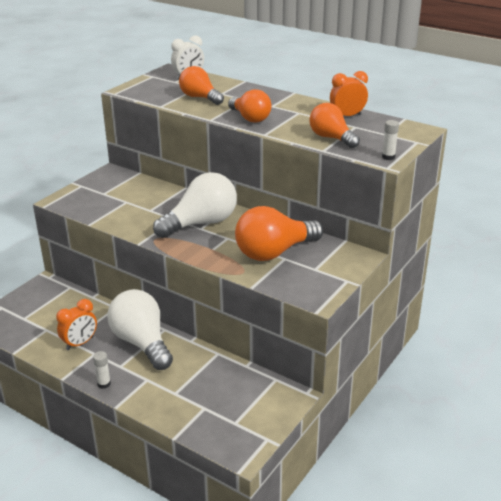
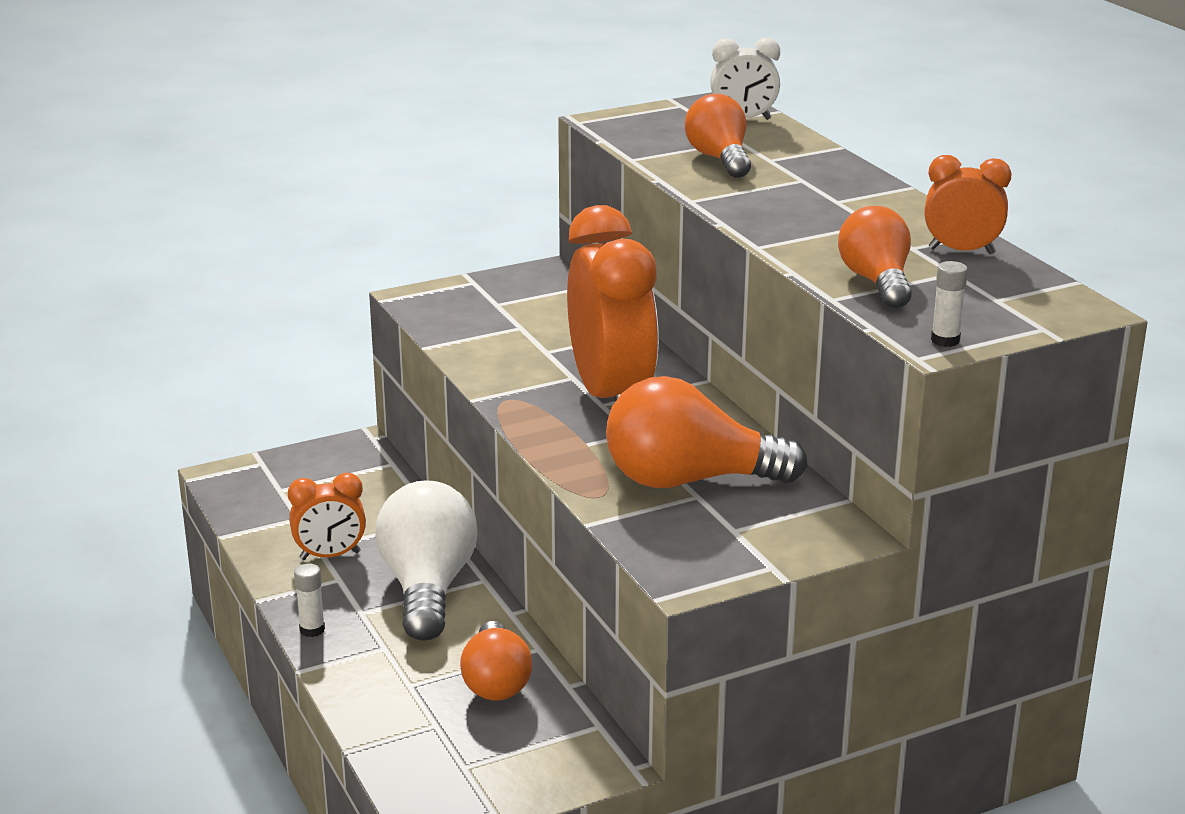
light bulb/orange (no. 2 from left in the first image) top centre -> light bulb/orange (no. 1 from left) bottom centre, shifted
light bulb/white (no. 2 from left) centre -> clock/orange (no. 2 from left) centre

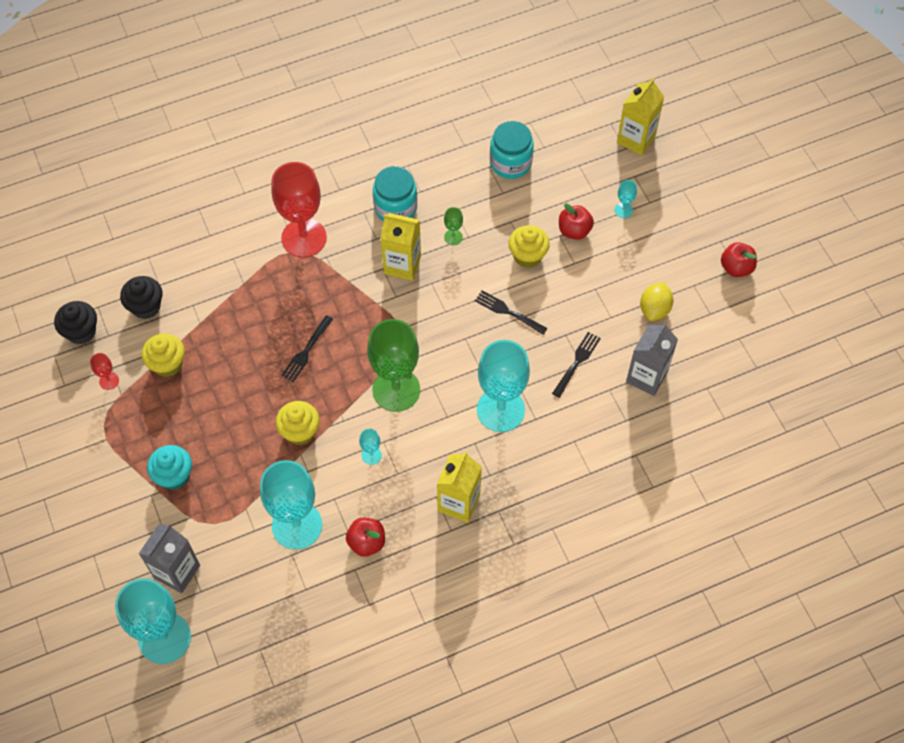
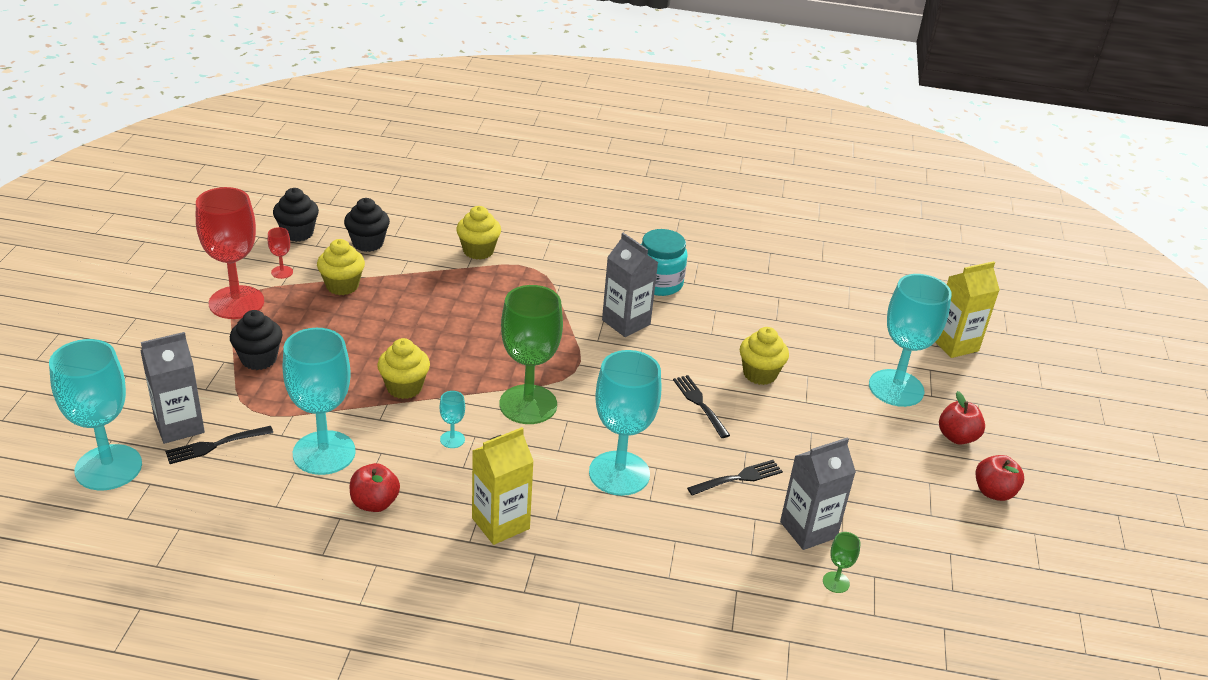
jar/turquoise (no. 2 from left) top centre -> none
goblet/red (no. 2 from left in the first image) top left -> goblet/red (no. 1 from left) middle left, shifted
goblet/turquoise (no. 5 from left) top right -> goblet/turquoise (no. 5 from left) middle right, x2.44
apple/red (no. 2 from left) top centre -> apple/red (no. 2 from left) middle right, shifted
goblet/green (no. 2 from left) top centre -> goblet/green (no. 2 from left) bottom right, shifted
carton/yellow (no. 1 from left) top centre -> carton/grey (no. 2 from left) centre
lemon/yellow middle right -> none
fork/black (no. 1 from left) centre -> fork/black (no. 1 from left) middle left, shifted
cupcake/turquoise middle left -> cupcake/black (no. 1 from left) middle left
none -> cupcake/yellow (no. 3 from left) centre

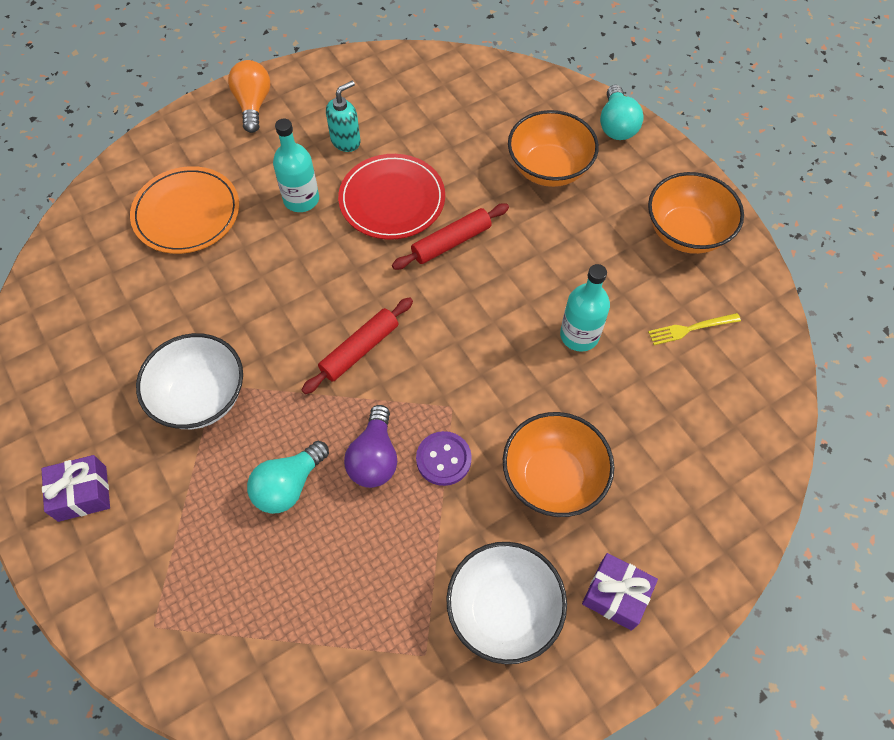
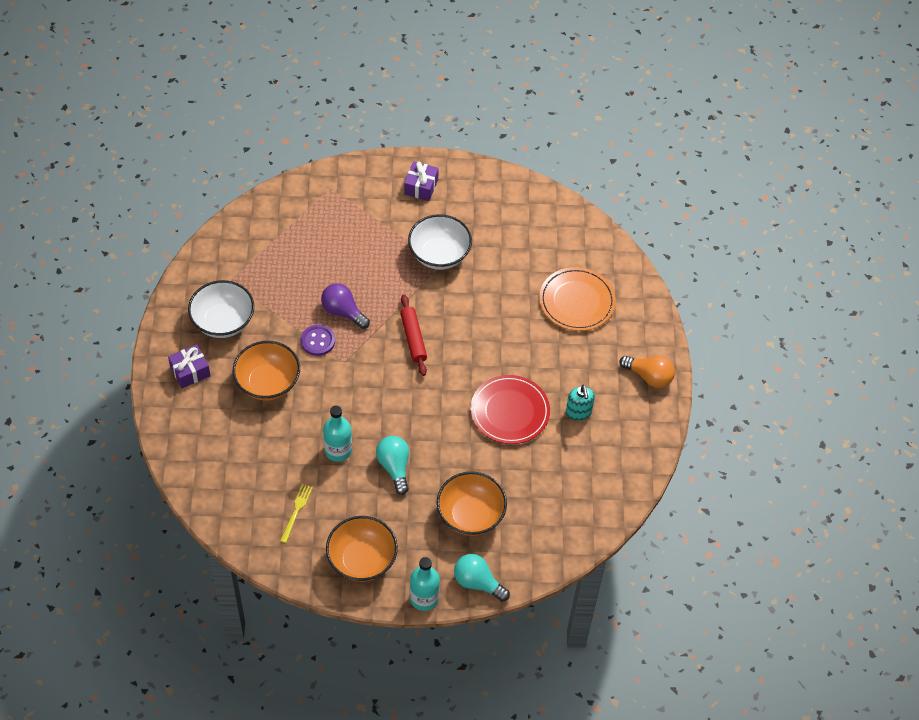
bottle/turquoise (no. 1 from left in the first image) top left -> bottle/turquoise (no. 2 from left) bottom centre, shifted
rolling pin/red (no. 2 from left) top centre -> none
light bulb/turquoise (no. 1 from left) middle left -> light bulb/turquoise (no. 1 from left) centre, shifted

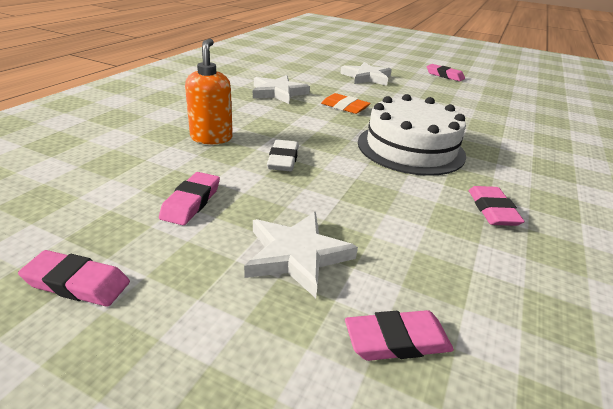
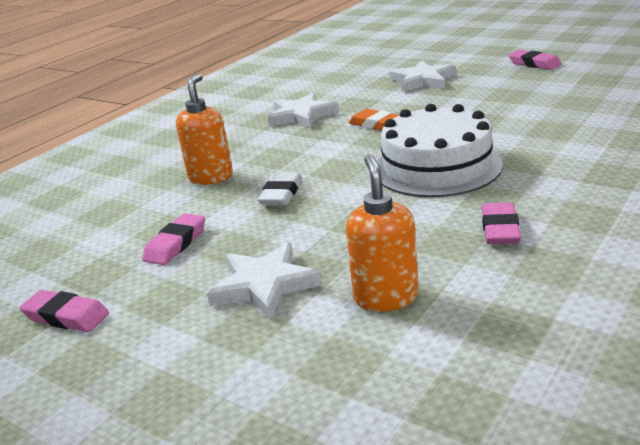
eraser/pink (no. 3 from left) bottom centre -> none
none -> soap dispenser/orange (no. 2 from left) centre

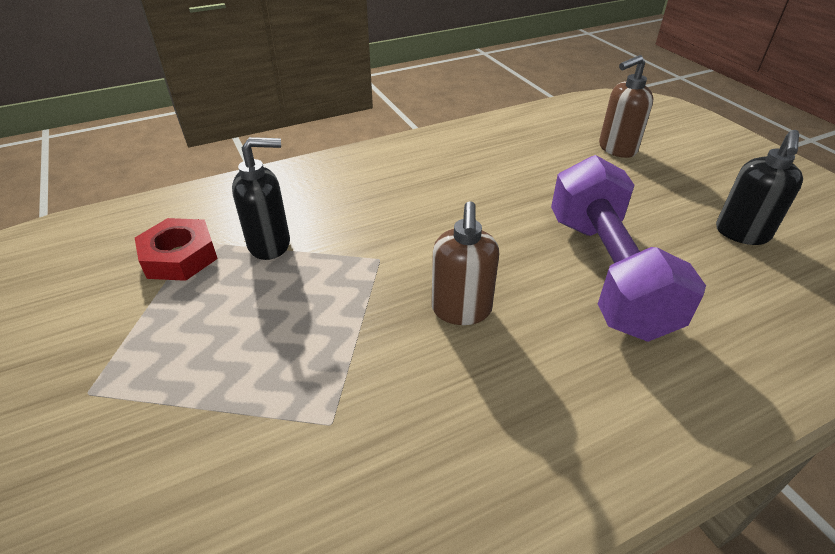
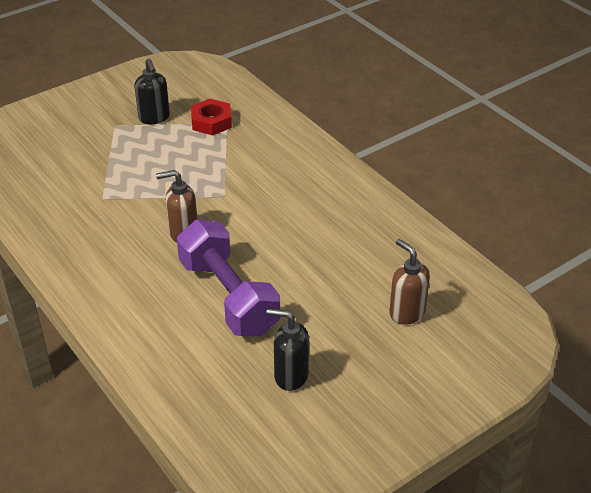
soap dispenser/black (no. 1 from left) middle left -> soap dispenser/black (no. 1 from left) top left, shifted
dumbbell/purple middle right -> dumbbell/purple centre, 75 degrees clockwise

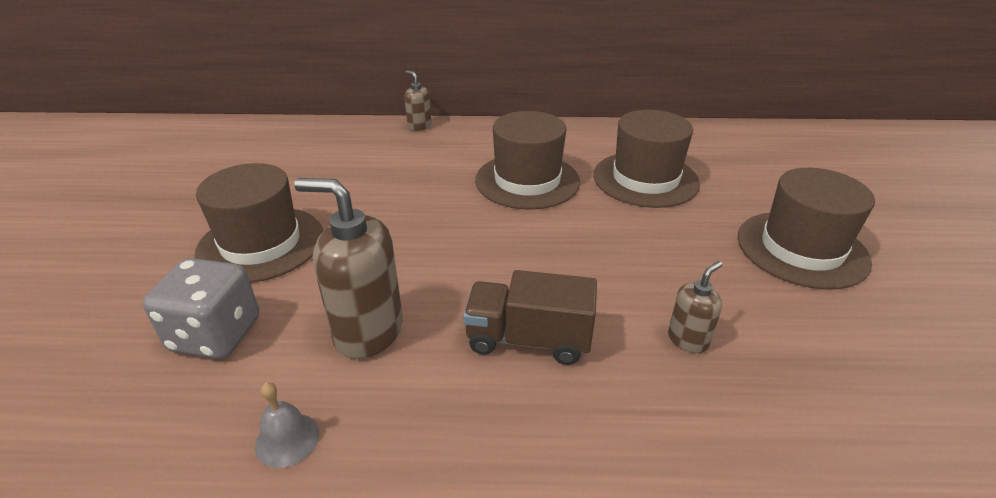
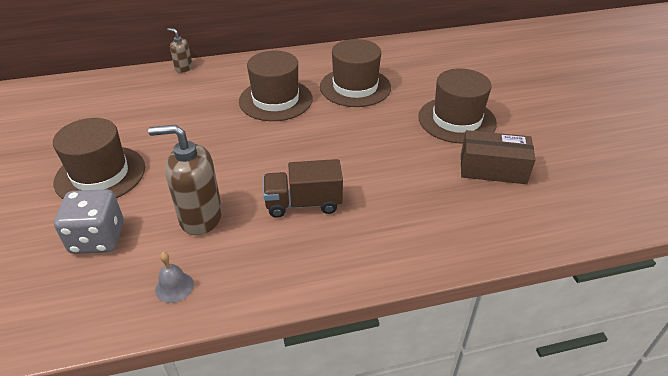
soap dispenser/brown (no. 3 from left) middle right -> none
none -> box/brown middle right

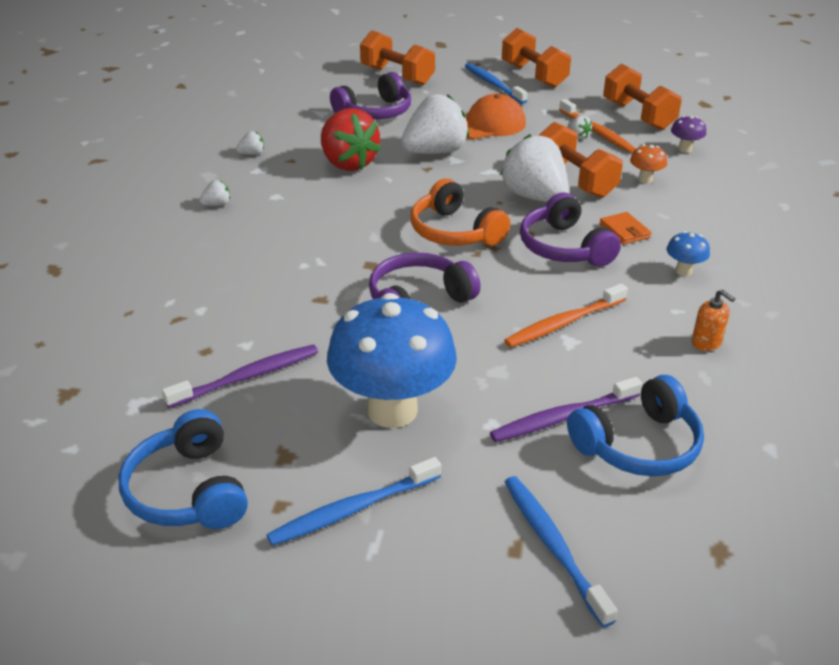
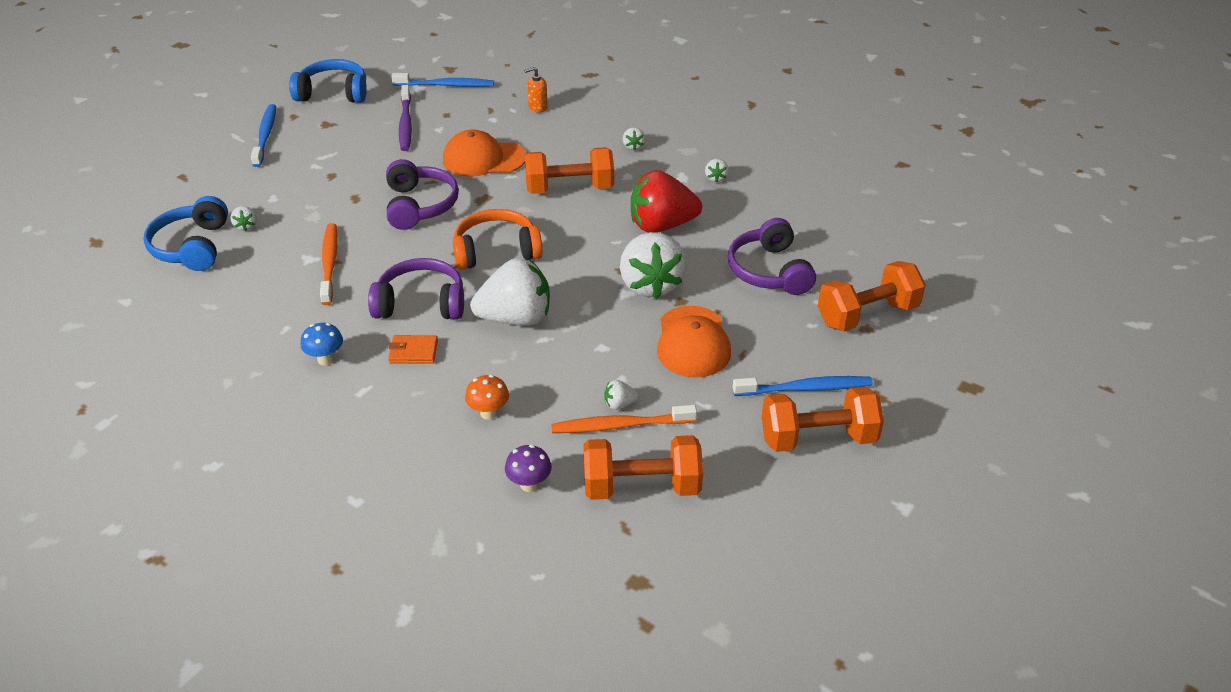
dumbbell/orange (no. 3 from left in the first image) top right -> dumbbell/orange (no. 1 from left) top centre, shifted
soap dispenser/orange middle right -> soap dispenser/orange top centre, shifted
mushroom/blue (no. 1 from left) centre -> none
toothbrush/purple (no. 2 from left) middle right -> strawberry/white (no. 1 from left) top left
toothbrush/blue (no. 3 from left in the first image) bottom right -> toothbrush/blue (no. 2 from left) top centre, shifted
none -> cap/orange (no. 1 from left) top centre

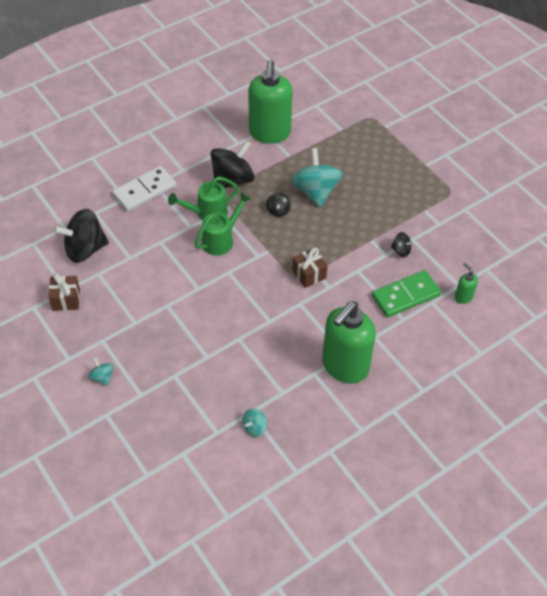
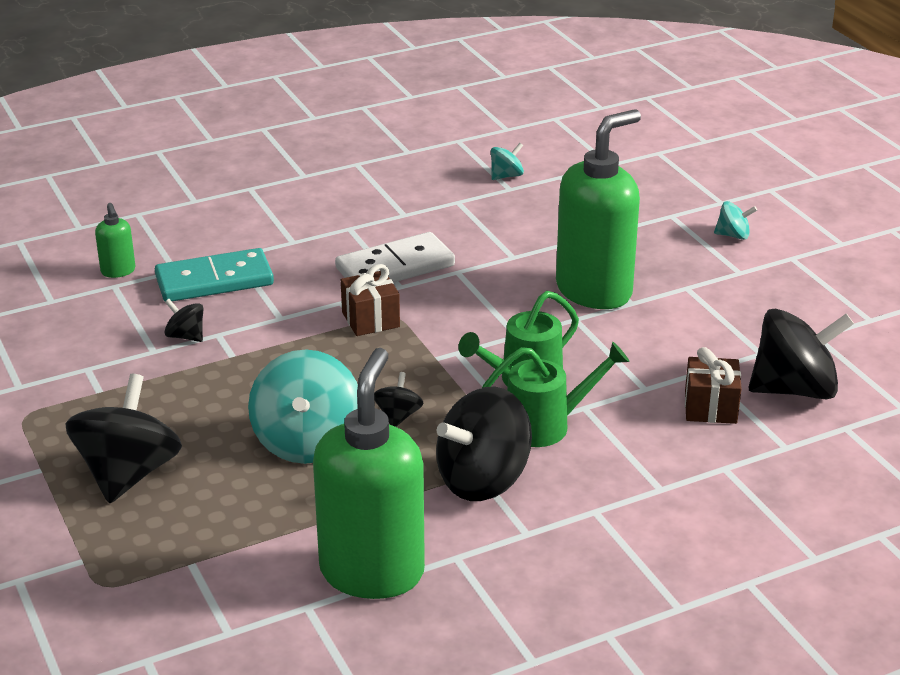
domino/white top left -> domino/white centre, shifted
domino/green middle right -> domino/turquoise middle left
gift/brown (no. 1 from left in the first image) middle left -> gift/brown (no. 2 from left) middle right, shifted
soap dispenser/green (no. 2 from left in the first image) centre -> soap dispenser/green (no. 3 from left) top centre, shifted
spinning top/turquoise (no. 1 from left in the first image) middle left -> spinning top/turquoise (no. 3 from left) top right, 60 degrees counterclockwise
none -> spinning top/black (no. 1 from left) middle left

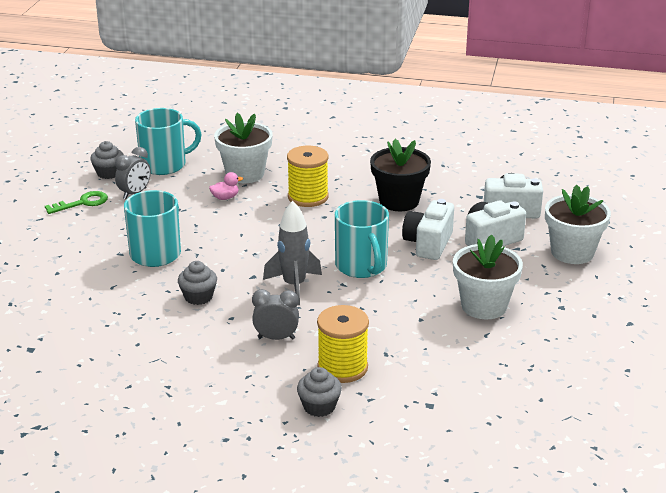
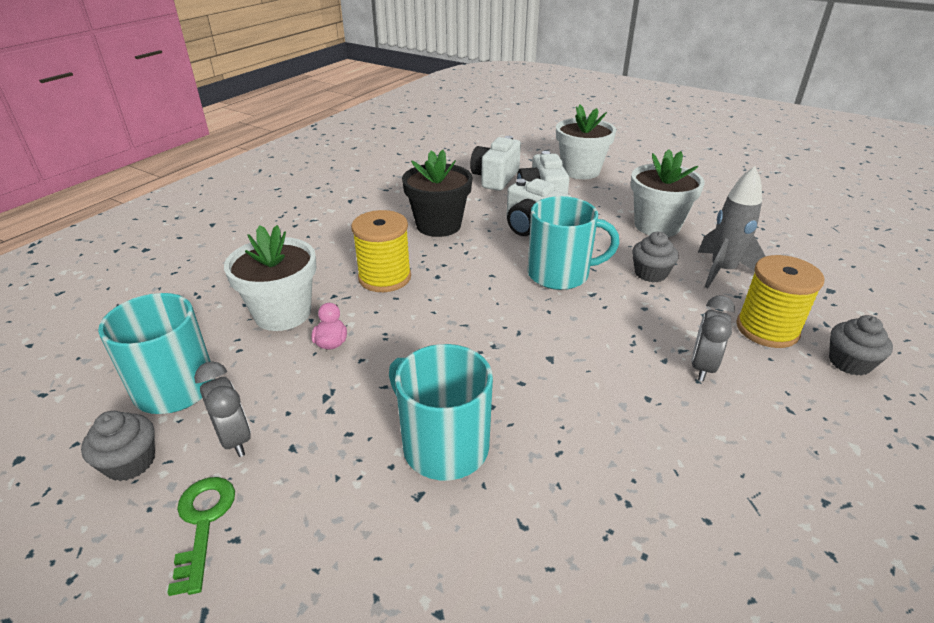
rocket/grey centre -> rocket/grey middle right, shifted
cupcake/grey (no. 2 from left) middle left -> cupcake/grey (no. 2 from left) middle right, shifted

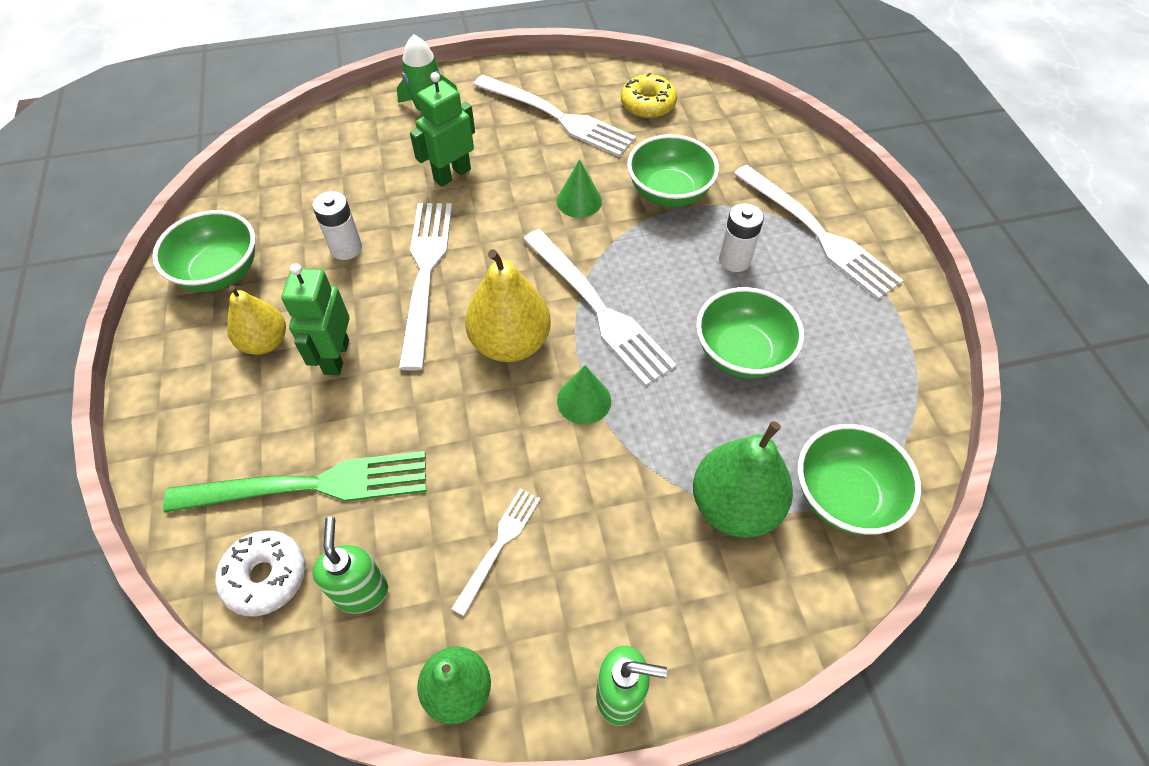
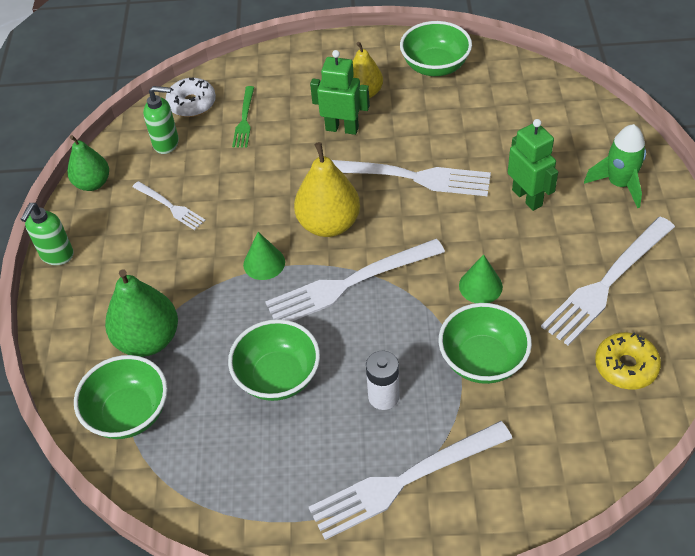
battery/white (no. 1 from left) top left -> none
fork/green middle left -> fork/green top centre, x0.53

